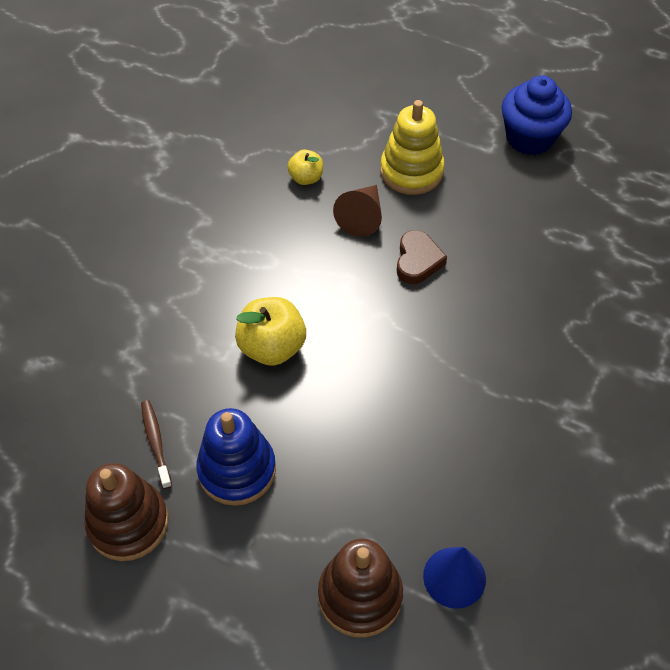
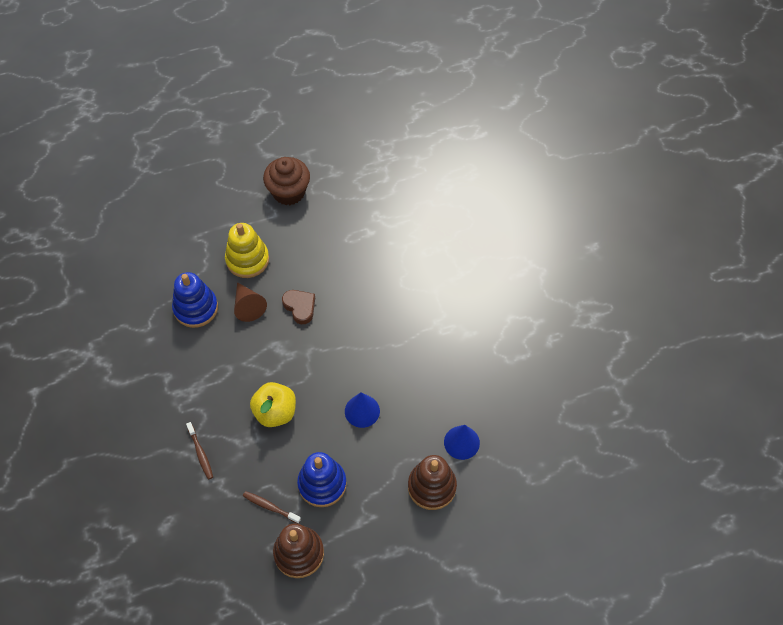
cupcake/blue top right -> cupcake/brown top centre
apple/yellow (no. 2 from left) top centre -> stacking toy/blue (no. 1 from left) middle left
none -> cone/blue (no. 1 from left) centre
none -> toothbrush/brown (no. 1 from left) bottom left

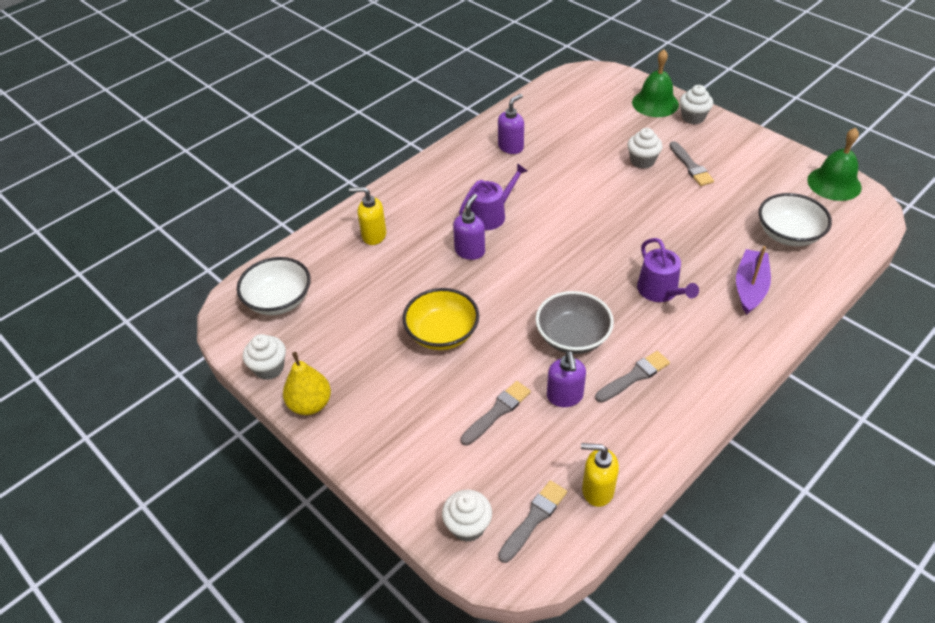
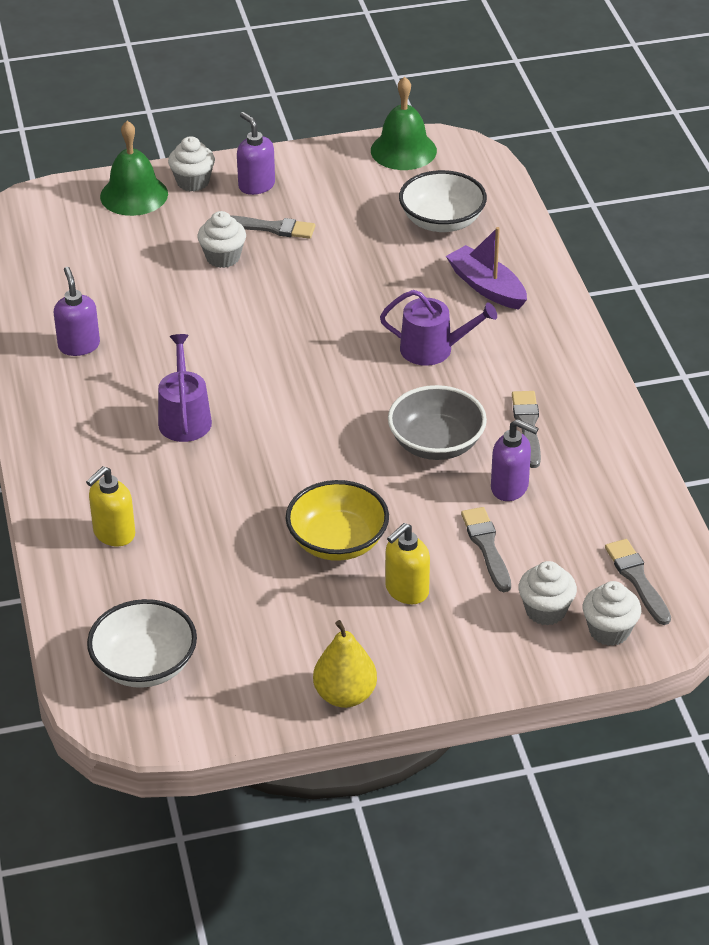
soap dispenser/purple (no. 1 from left in the first image) centre -> soap dispenser/purple (no. 2 from left) top centre, shifted
cupcake/white (no. 1 from left in the first image) middle left -> cupcake/white (no. 3 from left) middle right, shifted
soap dispenser/yellow (no. 2 from left) bottom centre -> soap dispenser/yellow (no. 2 from left) centre, shifted

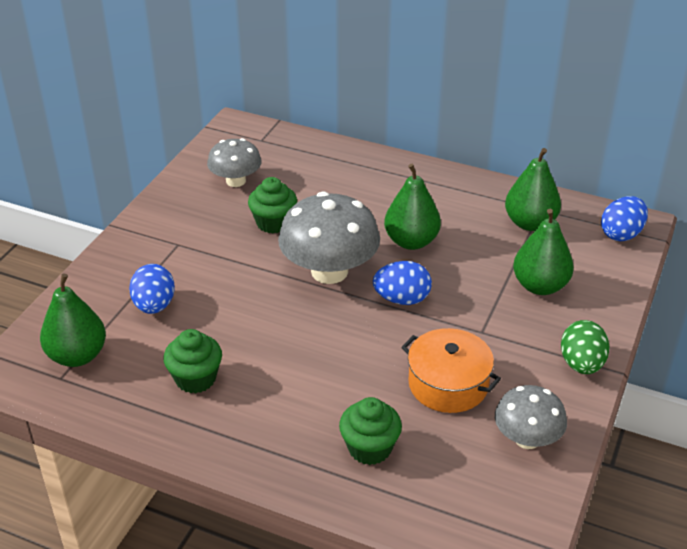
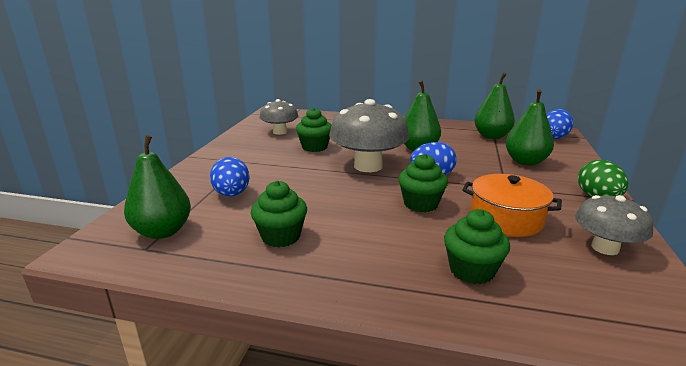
none -> cupcake/green (no. 3 from left) centre

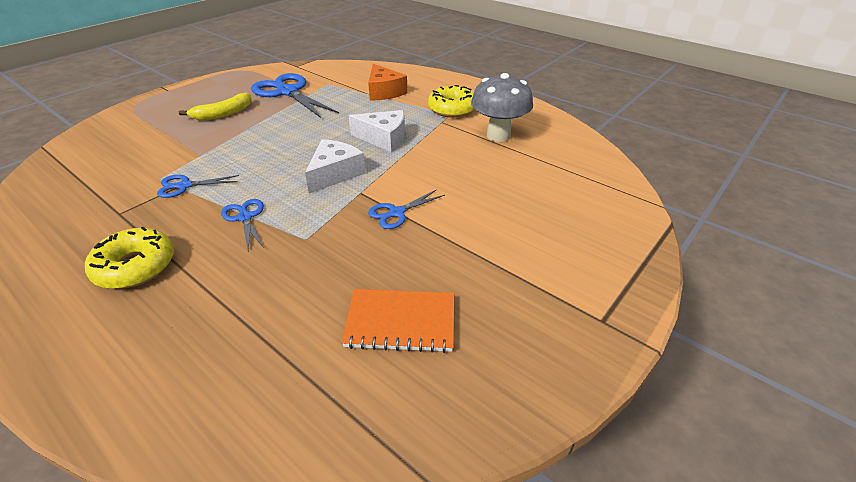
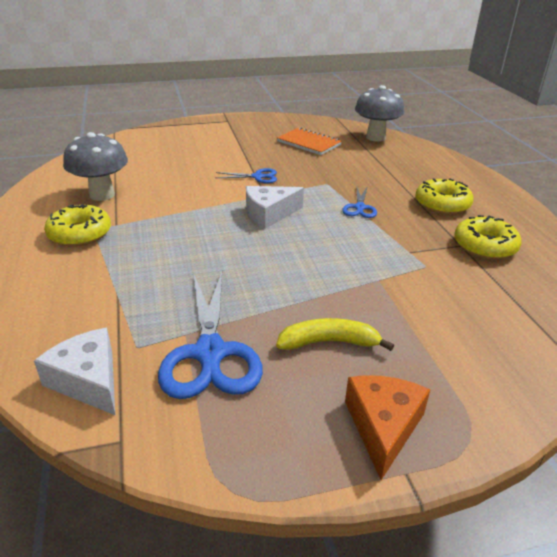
cheese/orange top centre -> cheese/orange bottom right, shifted
cheese/white (no. 2 from left in the first image) top centre -> cheese/white (no. 1 from left) middle left, shifted
scissors/blue (no. 1 from left) middle left -> none
none -> mushroom/grey (no. 2 from left) top right
none -> donut/yellow (no. 3 from left) middle right

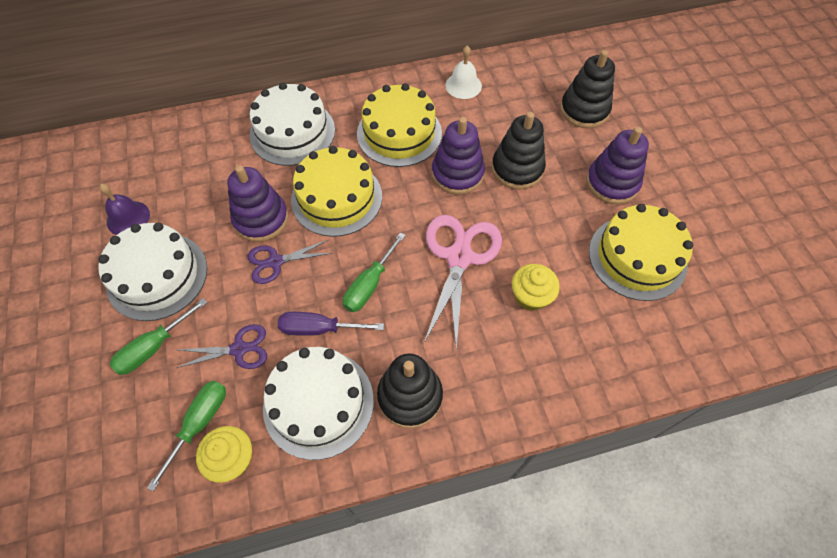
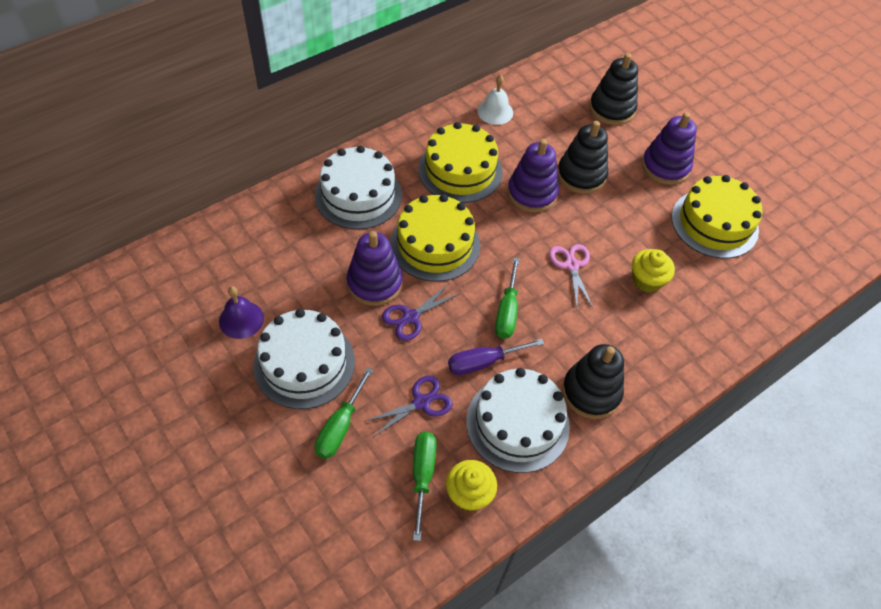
scissors/pink centre, x0.57

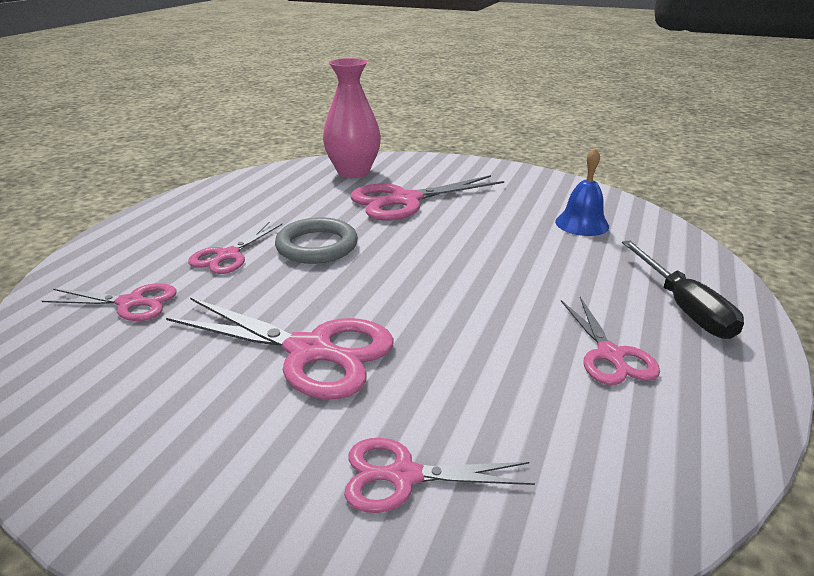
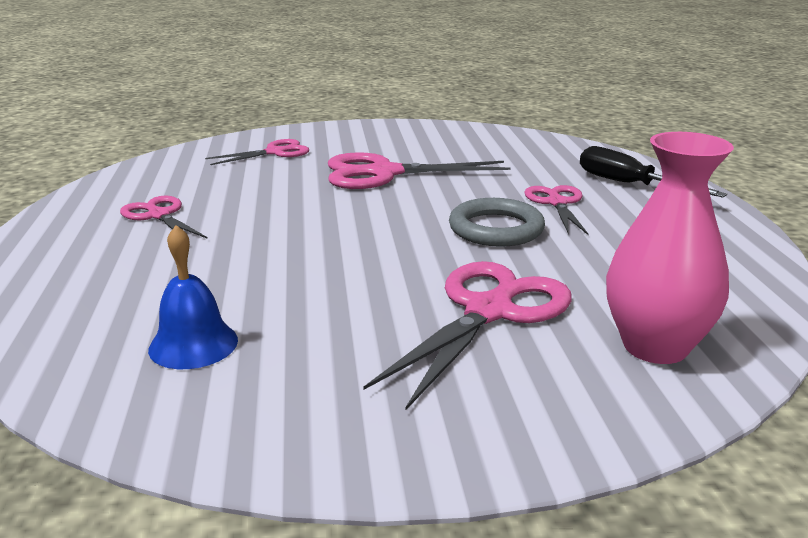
screwdriver/black middle right -> screwdriver/black top right, shifted
scissors/pink (no. 1 from left) middle left -> none

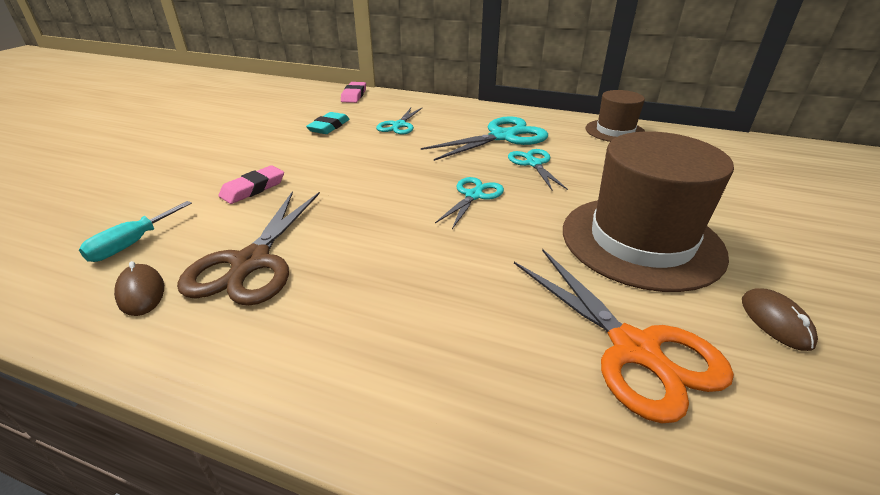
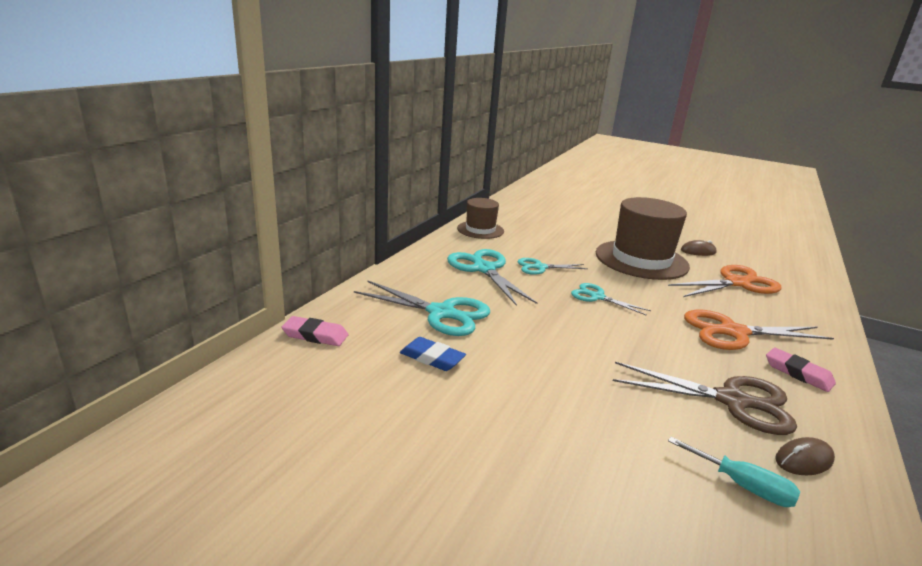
scissors/turquoise (no. 1 from left) top centre -> scissors/turquoise (no. 1 from left) centre, x1.69
eraser/turquoise top centre -> eraser/blue centre
eraser/pink (no. 1 from left in the first image) middle left -> eraser/pink (no. 2 from left) middle right, shifted
none -> scissors/orange (no. 2 from left) middle right

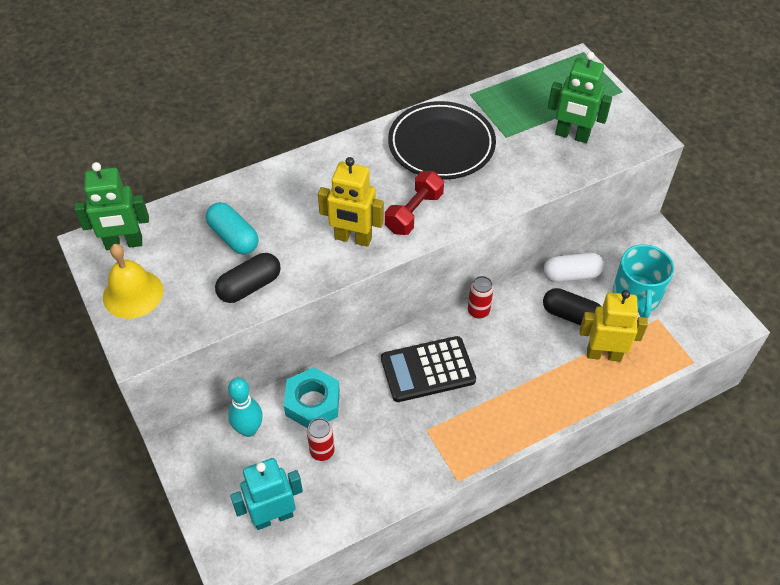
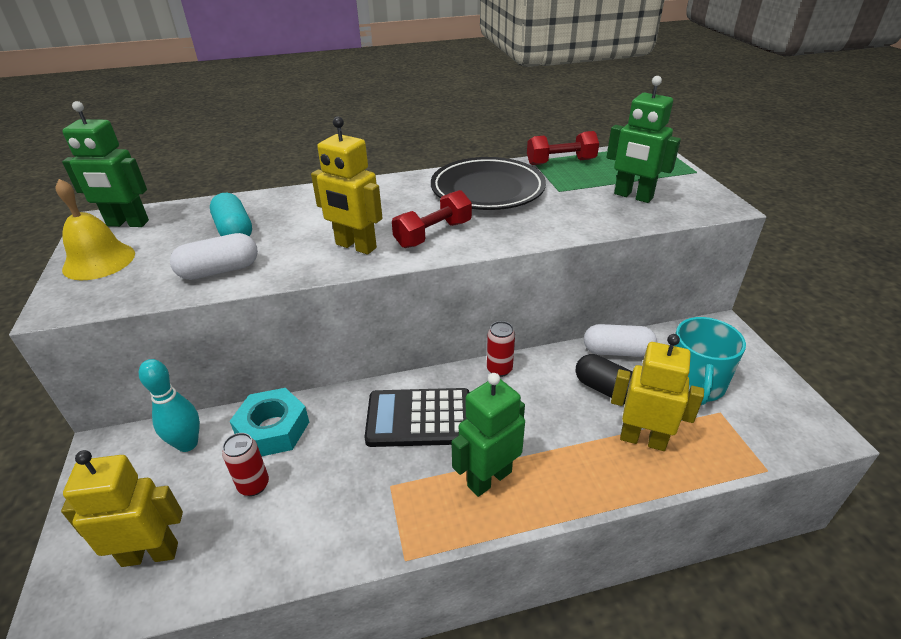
capsule/black (no. 1 from left) middle left -> capsule/white (no. 1 from left) middle left
robot/turquoise bottom centre -> robot/yellow (no. 1 from left) bottom left
none -> dumbbell/red (no. 2 from left) top centre
none -> robot/green (no. 2 from left) bottom centre

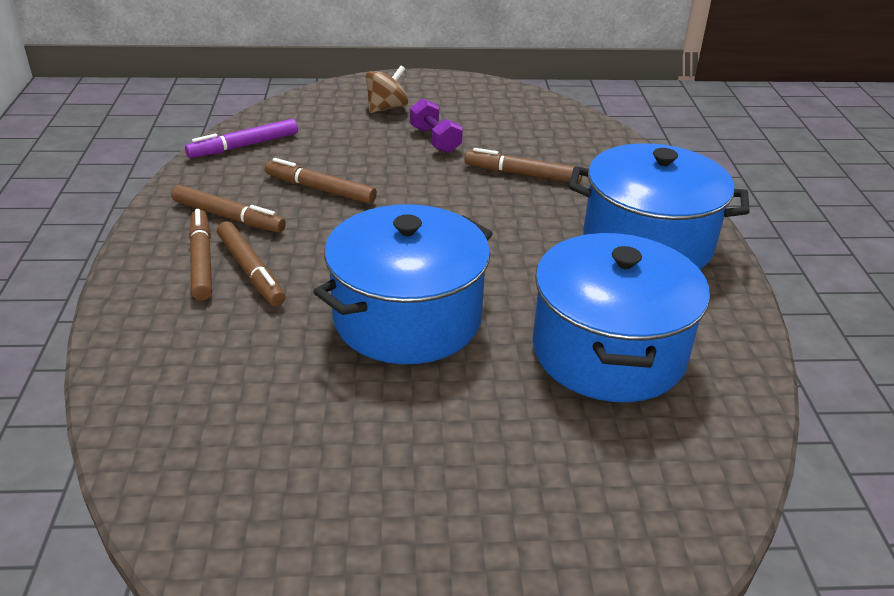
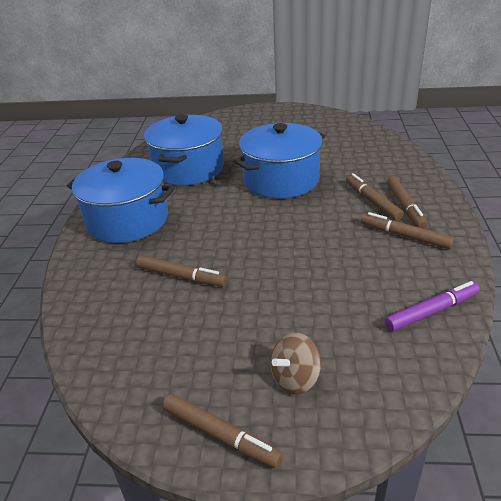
dumbbell/purple top centre -> none
marker/brown (no. 4 from left in the first image) top centre -> marker/brown (no. 2 from left) bottom centre, shifted

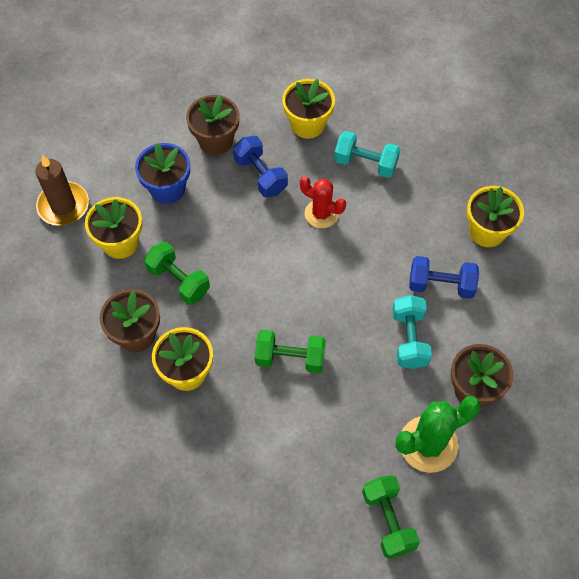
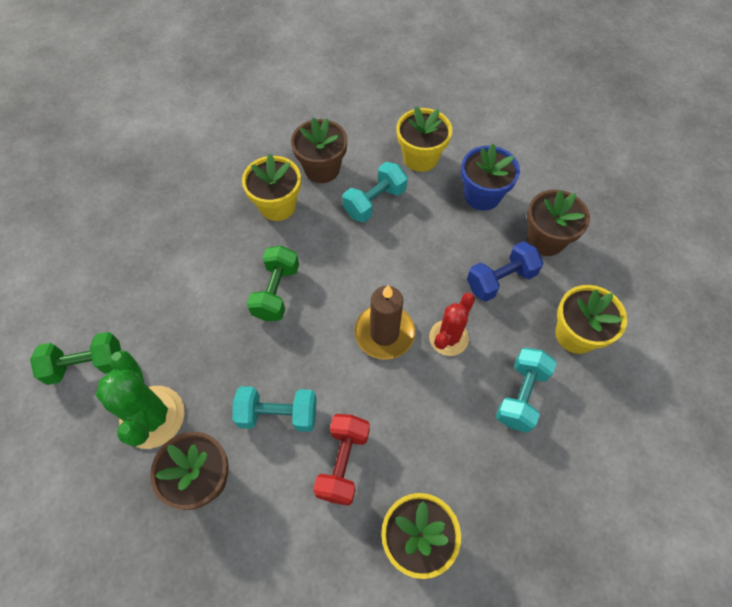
candle/brown top left -> candle/brown centre, shifted
dumbbell/green (no. 1 from left) middle left -> dumbbell/turquoise (no. 2 from left) top centre
dumbbell/blue (no. 2 from left) middle right -> dumbbell/red bottom centre

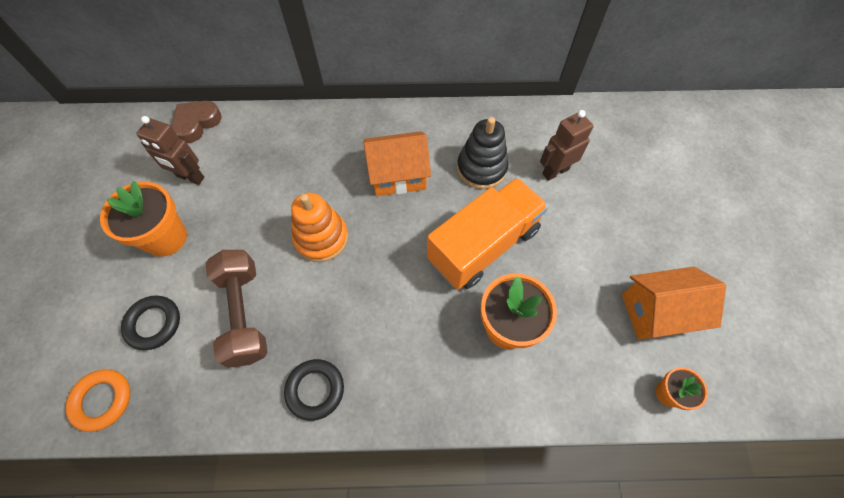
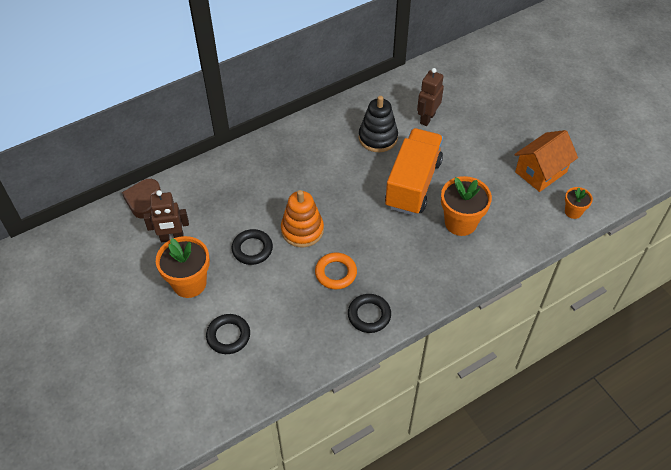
house/orange (no. 1 from left) top centre -> none
dumbbell/brown middle left -> none
ring/orange bottom left -> ring/orange centre, shifted
none -> ring/black (no. 2 from left) centre

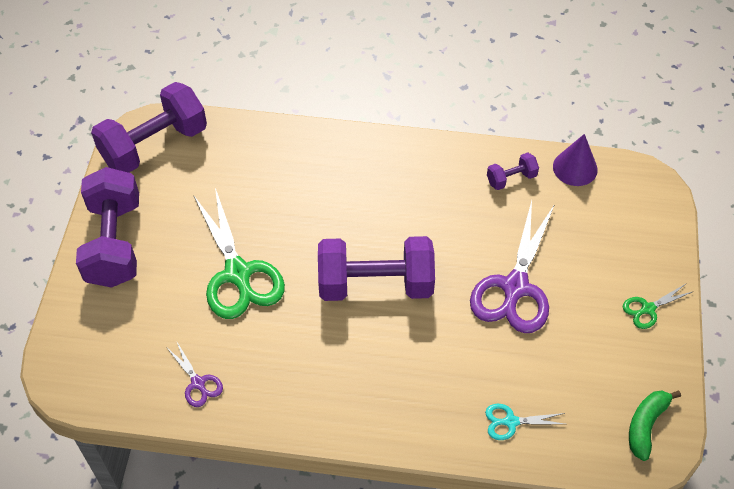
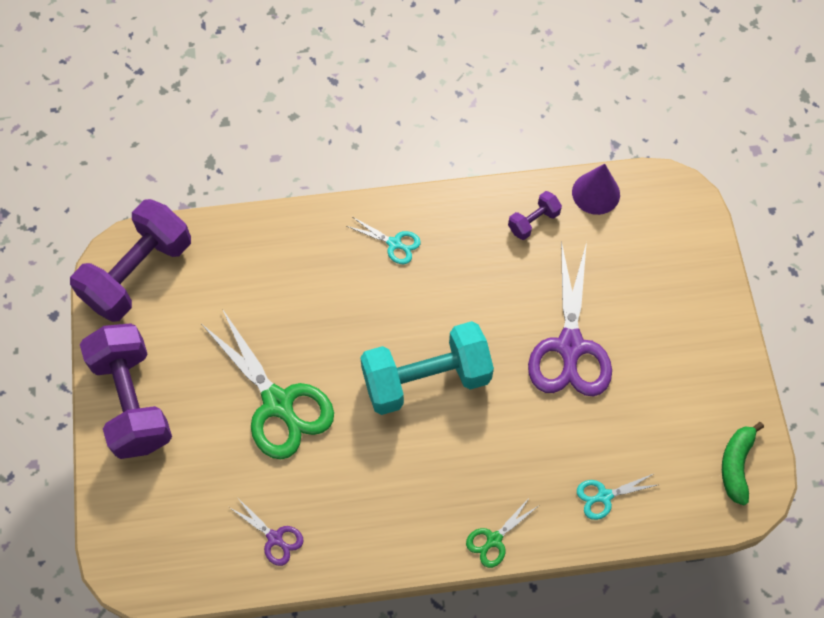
dumbbell/purple (no. 3 from left) centre -> dumbbell/turquoise centre
scissors/green (no. 2 from left) middle right -> scissors/green (no. 2 from left) bottom centre, shifted
none -> scissors/turquoise (no. 1 from left) centre

